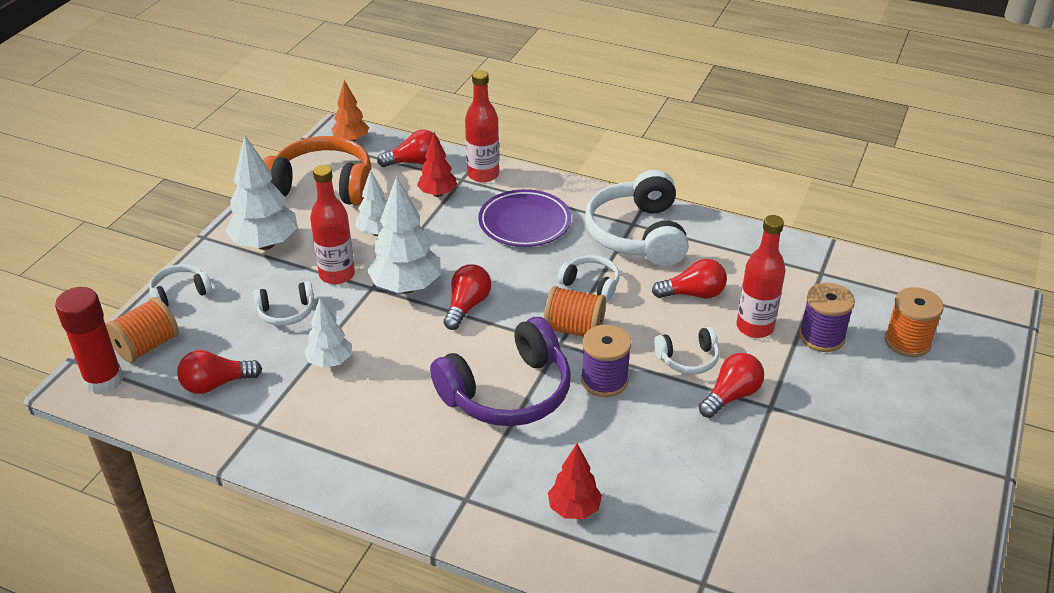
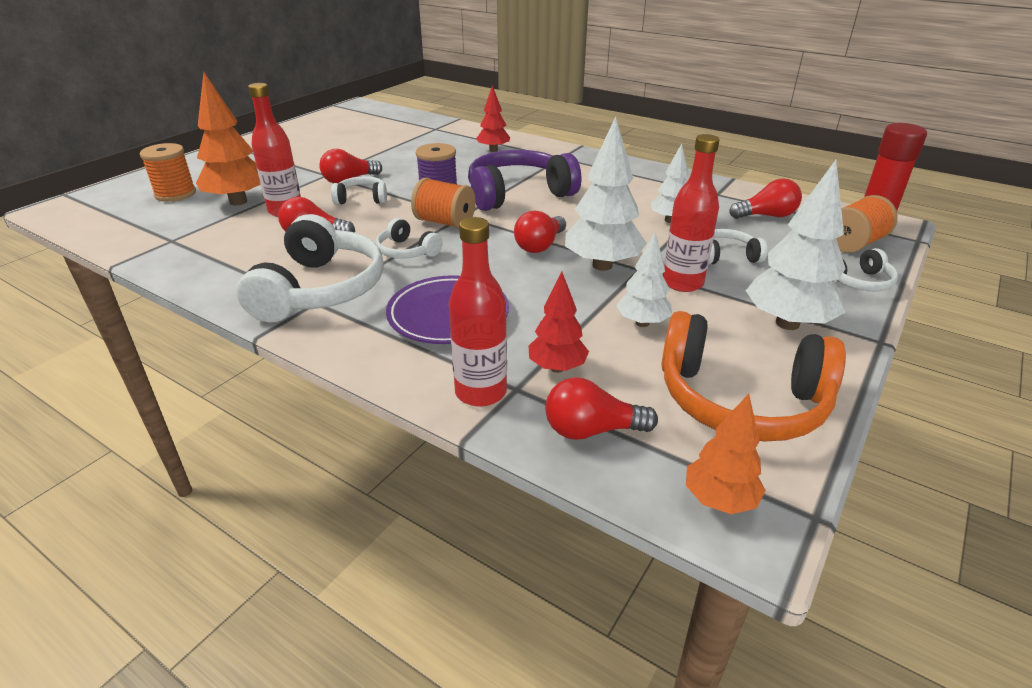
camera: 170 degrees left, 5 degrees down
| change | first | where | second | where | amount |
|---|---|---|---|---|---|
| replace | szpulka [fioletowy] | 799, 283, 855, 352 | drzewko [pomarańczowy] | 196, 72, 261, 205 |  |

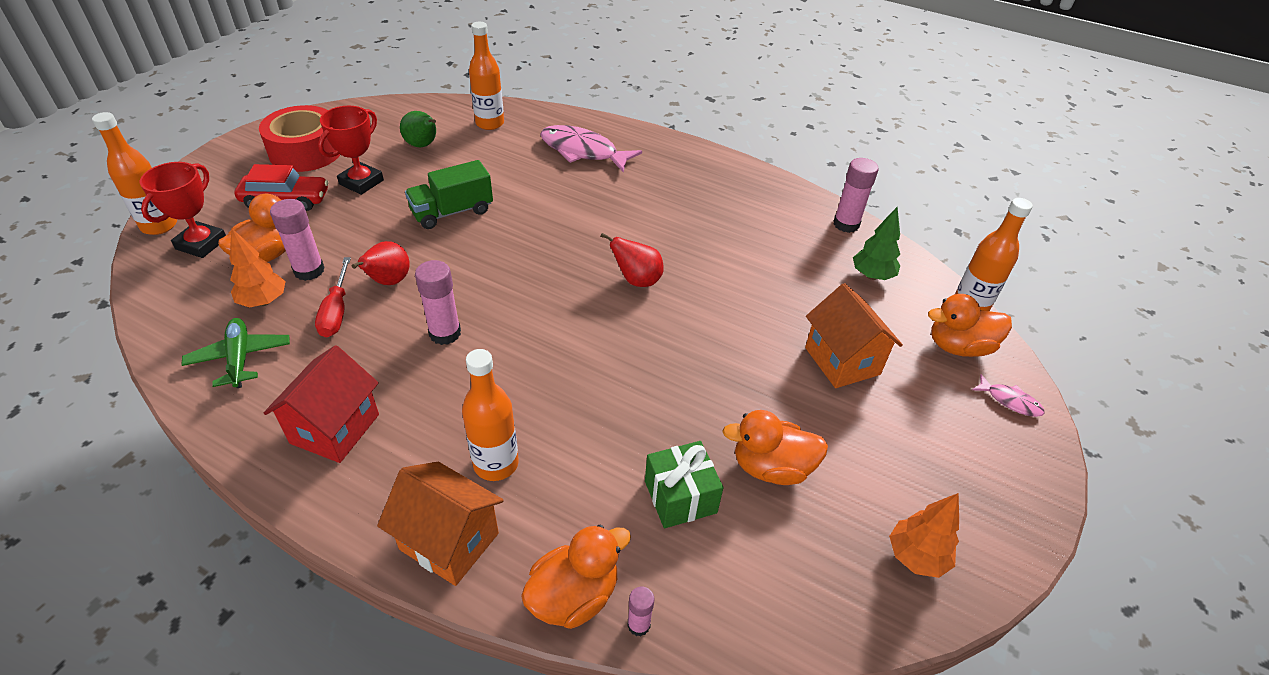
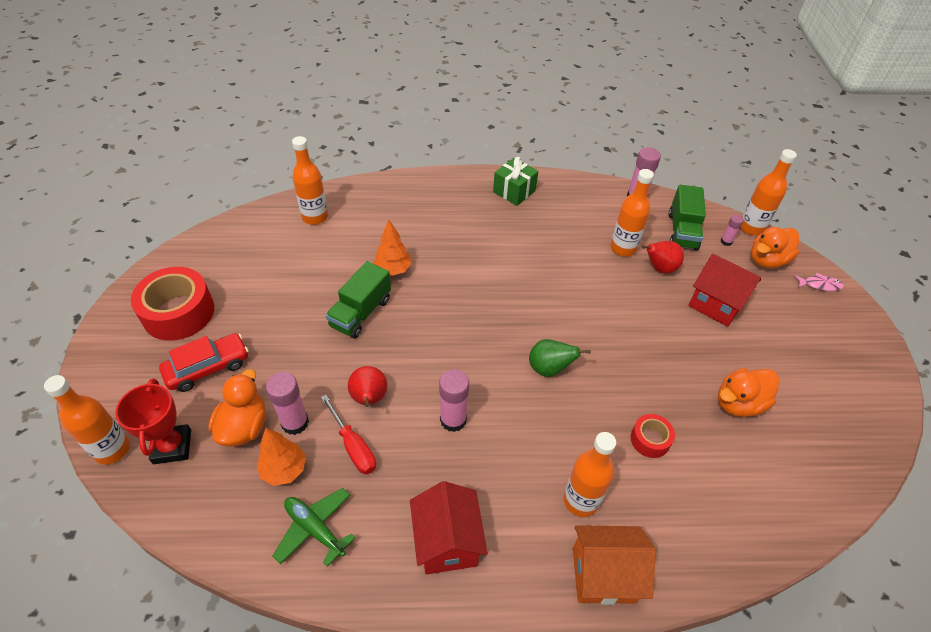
camera: 30 degrees left, 5 degrees up
| change | first | where | second | where | amount |
|---|---|---|---|---|---|
| delete | puchar [czerwony] | 318, 106, 384, 195 |  |  |  |
| move | gruszka [zielony] | 400, 111, 436, 147 |  | 529, 339, 591, 377 |  |
| delete | kaczka [pomarańczowy] | 521, 524, 631, 629 |  |  |  |
| delete | ryba [różowy] | 540, 125, 642, 173 |  |  |  |
| move | gruszka [czerwony] | 600, 233, 664, 287 |  | 642, 241, 684, 273 |  |
| move | klej w sztyfcie [różowy] | 627, 587, 654, 637 |  | 721, 215, 744, 246 |  |
| move | prezent [zielony] | 645, 441, 723, 528 |  | 493, 157, 538, 206 |  |
| recolor | domek [pomarańczowy] | 805, 283, 903, 388 | domek [czerwony] | 688, 254, 761, 327 |  |
| replace | drzewko [zielony] | 853, 207, 900, 280 | ciężarówka [zielony] | 668, 185, 706, 251 |  |
| move | drzewko [pomarańczowy] | 889, 493, 959, 578 |  | 374, 220, 411, 276 |  |
| insert |  |  | butelka [pomarańczowy] | 610, 169, 654, 257 |  |
| insert |  |  | taśma klejąca [czerwony] | 631, 414, 675, 458 |  |

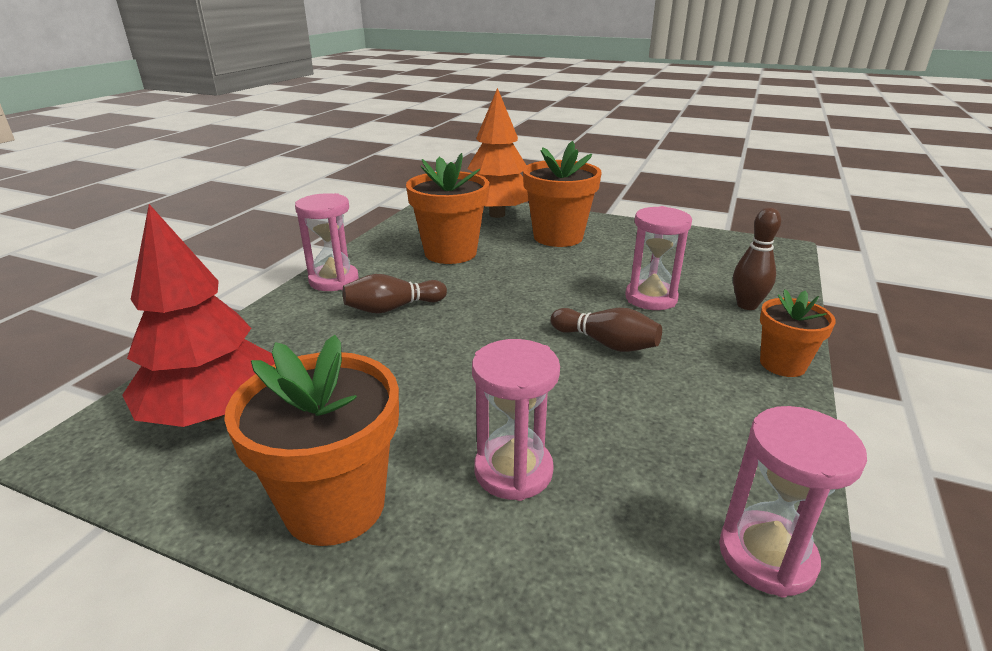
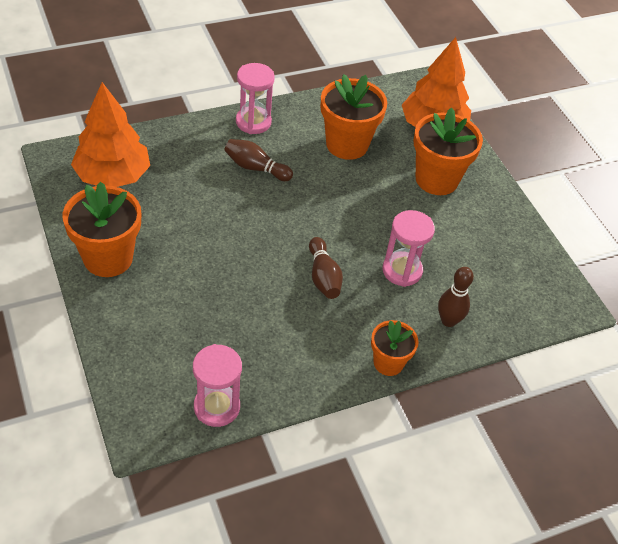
camera: 40 degrees right, 20 degrees up
| change | first | where | second | where | amount |
|---|---|---|---|---|---|
| recolor | drzewko [czerwony] | 122, 204, 275, 427 | drzewko [pomarańczowy] | 71, 82, 150, 187 |  |
| delete | klepsydra [różowy] | 472, 339, 560, 501 |  |  |  |

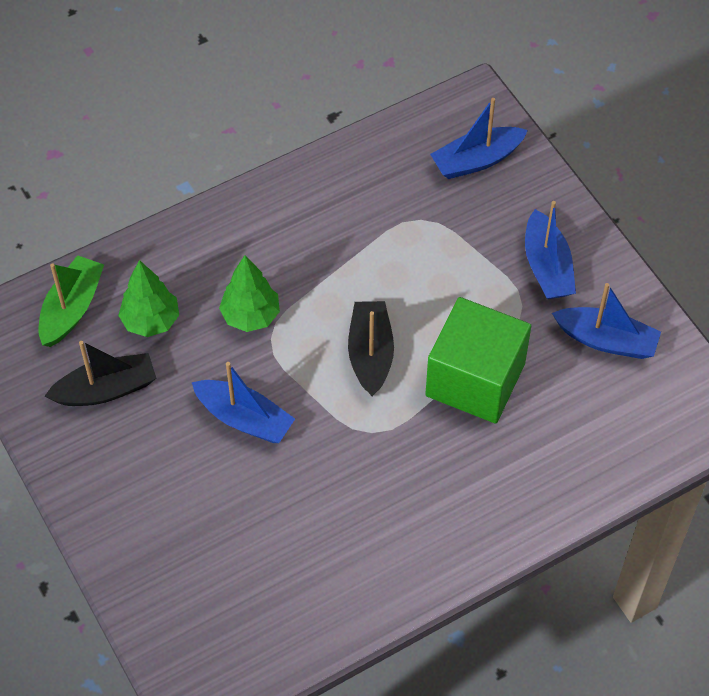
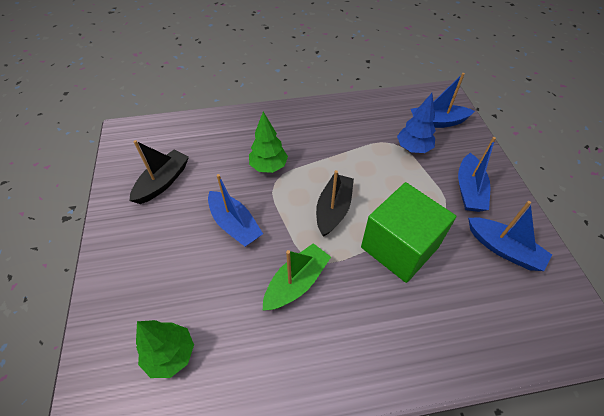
camera: 20 degrees right, 5 degrees down
| change | first | where | second | where | amount |
|---|---|---|---|---|---|
| move | łódka [zielony] | 38, 255, 104, 347 |  | 263, 243, 331, 310 |  |
| rotate | łódka [czarny] | 45, 341, 156, 406 |  | 130, 140, 189, 204 | 60 degrees counterclockwise |
| move | drzewko [zielony] | 118, 260, 179, 337 |  | 136, 320, 194, 378 |  |
| insert |  |  | drzewko [niebieski] | 397, 93, 436, 153 |  |

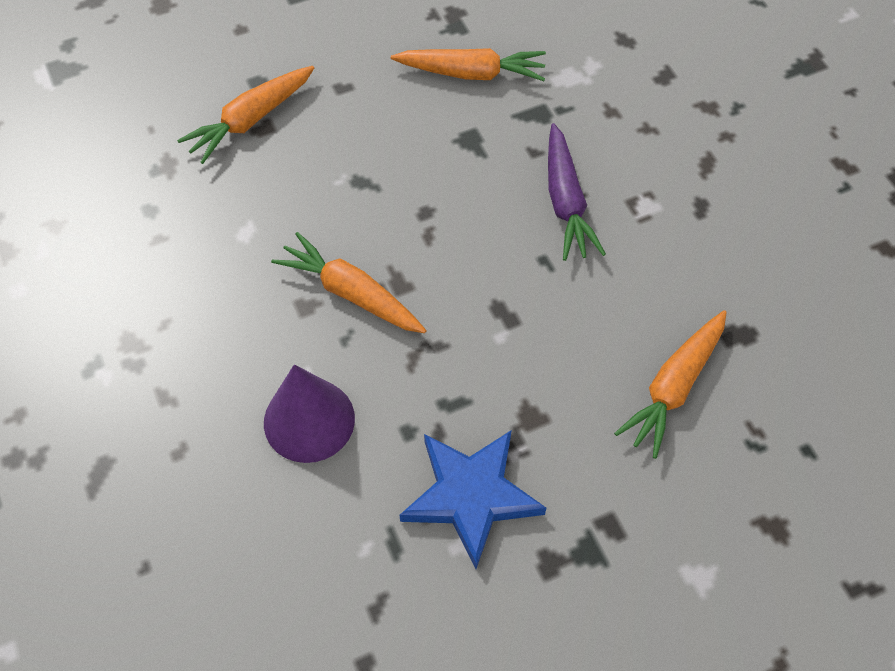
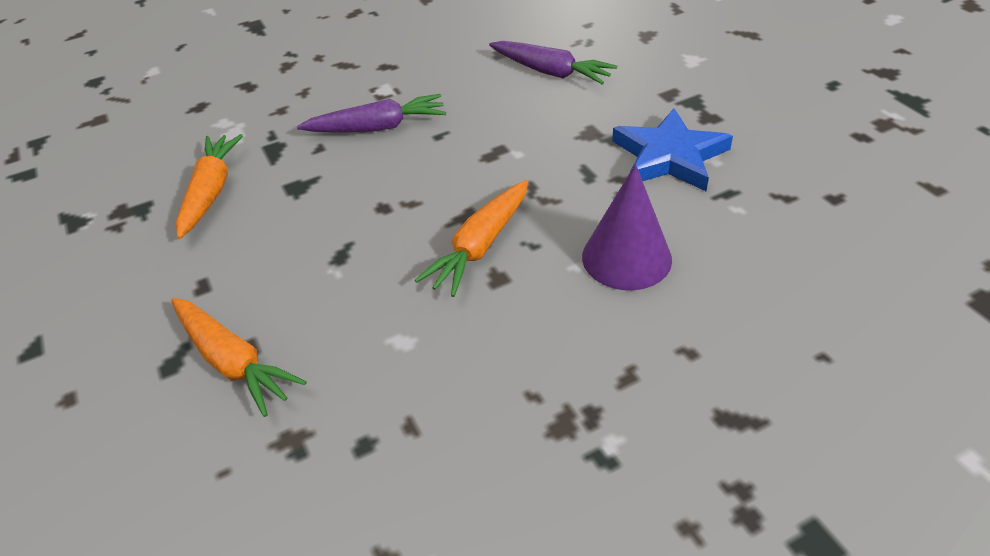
camera: 90 degrees left, 15 degrees down
| change | first | where | second | where | amount |
|---|---|---|---|---|---|
| recolor | marchewka [pomarańczowy] | 614, 310, 727, 459 | marchewka [fioletowy] | 489, 41, 617, 85 |  |

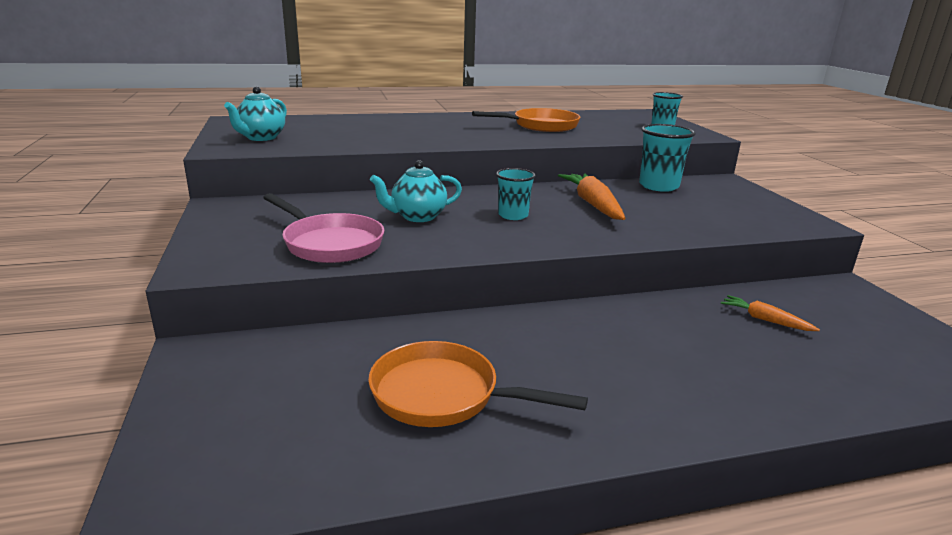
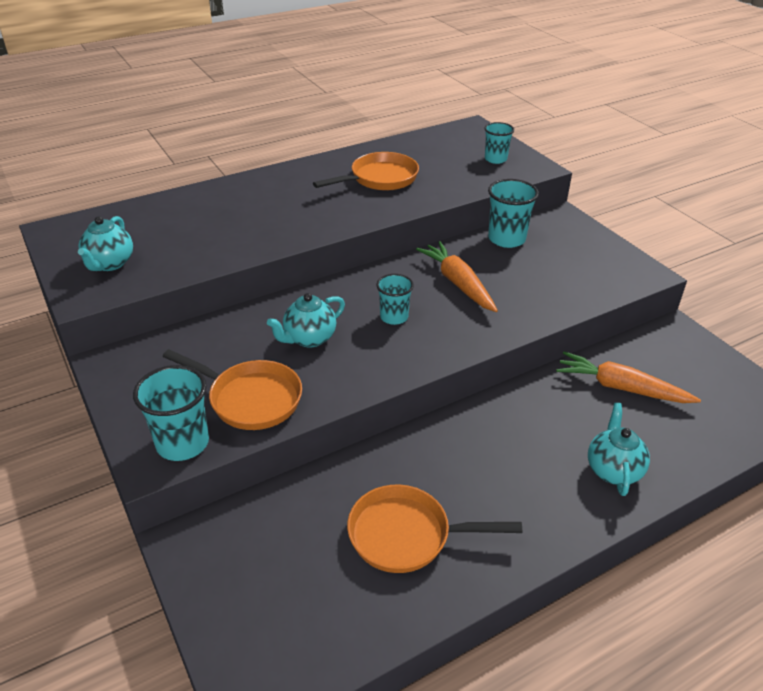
camera: 15 degrees left, 15 degrees up
| change | first | where | second | where | amount |
|---|---|---|---|---|---|
| recolor | patelnia [różowy] | 263, 193, 385, 263 | patelnia [pomarańczowy] | 162, 349, 302, 430 |  |
| resize | marchewka [pomarańczowy] | 721, 295, 820, 331 |  | 556, 351, 701, 403 | x1.84 |
| insert |  |  | szklanka [turkusowy] | 133, 365, 209, 461 |  |
| insert |  |  | imbryk [turkusowy] | 588, 403, 650, 496 |  |

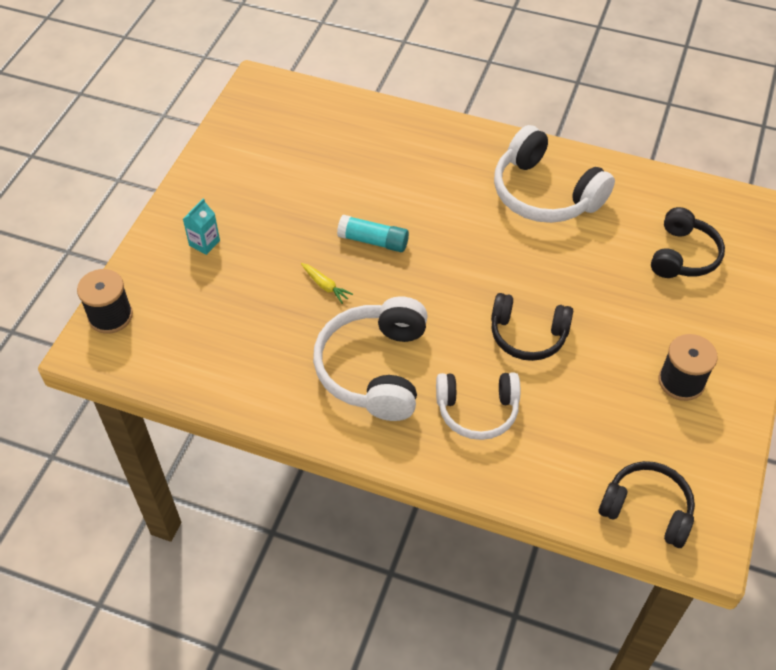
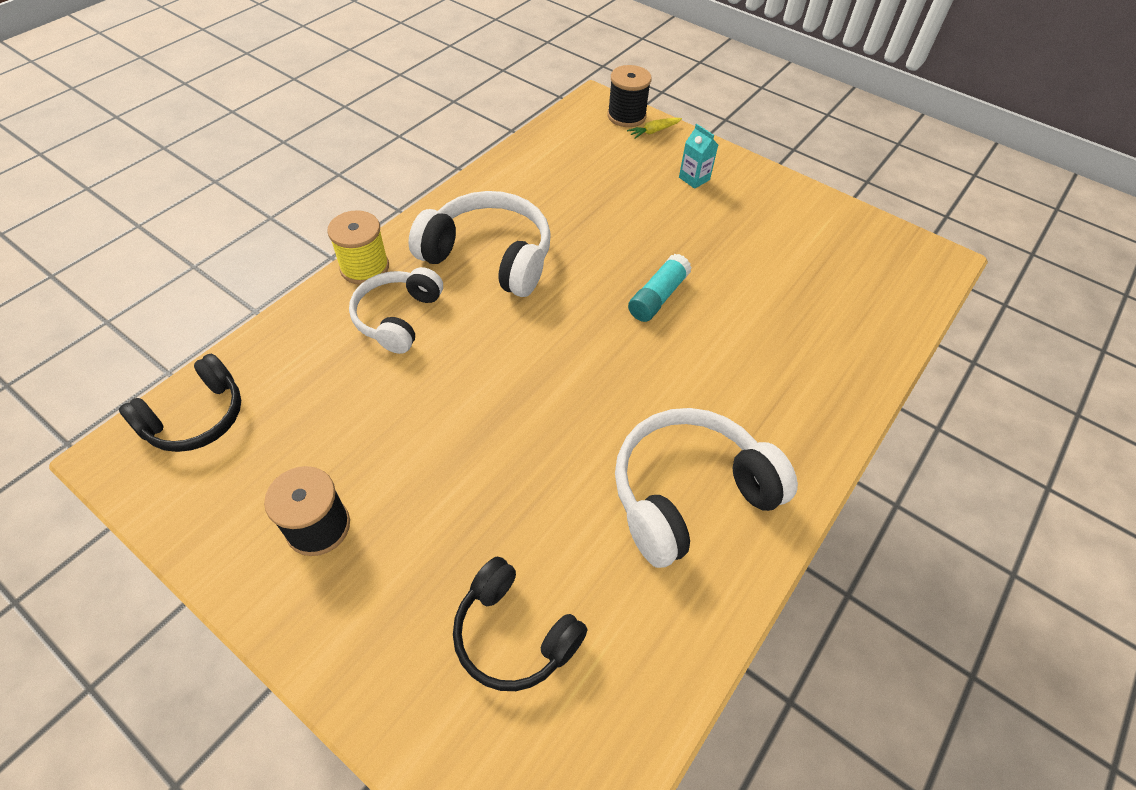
camera: 105 degrees right, 0 degrees up
| change | first | where | second | where | amount |
|---|---|---|---|---|---|
| move | marchewka [żółty] | 301, 263, 353, 304 |  | 627, 118, 682, 139 |  |
| delete | słuchawki [czarny] | 491, 293, 573, 361 |  |  |  |
| insert |  |  | szpulka [żółty] | 327, 210, 389, 285 |  |

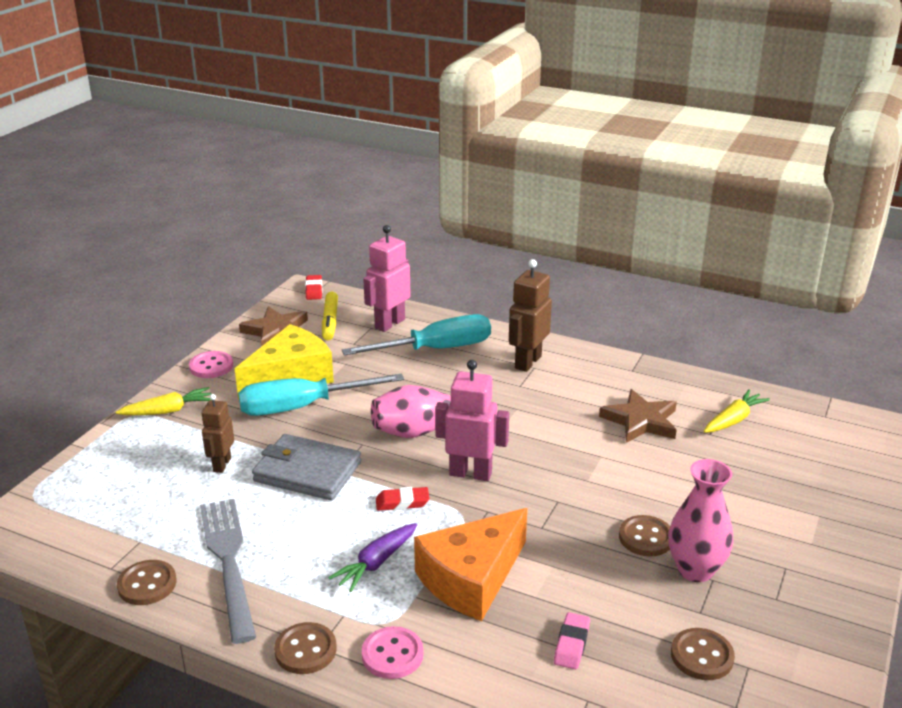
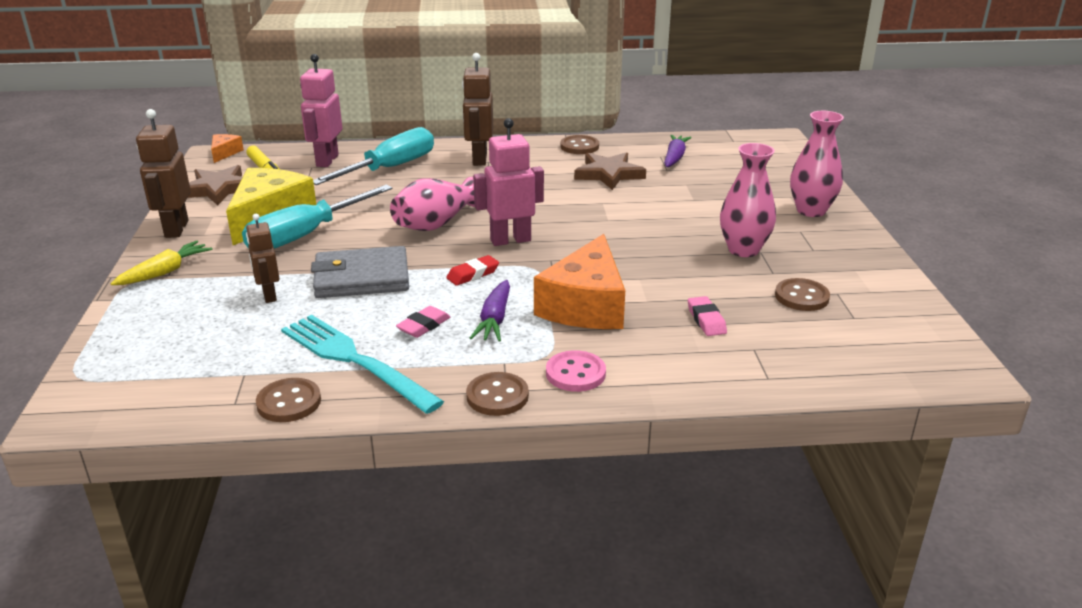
camera: 30 degrees left, 0 degrees up
| change | first | where | second | where | amount |
|---|---|---|---|---|---|
| replace | guzik [różowy] | 189, 351, 233, 378 | robot [brązowy] | 136, 109, 191, 238 |  |
| recolor | widelec [szary] | 200, 499, 256, 644 | widelec [turkusowy] | 281, 315, 444, 414 |  |
| replace | gumka do mazania [czerwony] | 305, 275, 322, 300 | ser [pomarańczowy] | 211, 134, 244, 163 |  |
| move | guzik [brązowy] | 619, 515, 670, 556 |  | 560, 135, 599, 154 |  |
| recolor | marchewka [żółty] | 704, 389, 770, 433 | marchewka [fioletowy] | 664, 135, 692, 167 |  |
| insert |  |  | gumka do mazania [różowy] | 396, 306, 451, 338 |  |
| insert |  |  | wazon [różowy] | 790, 111, 844, 217 |  |

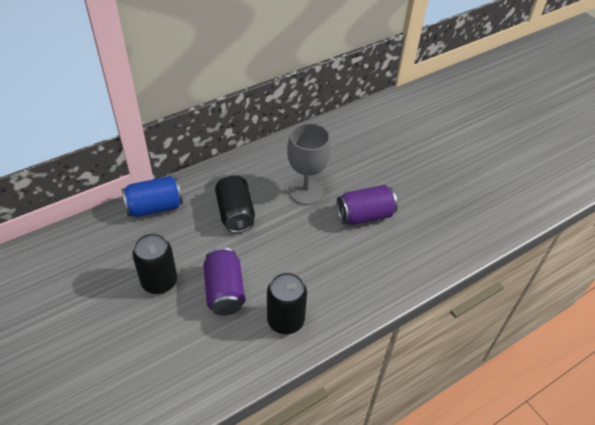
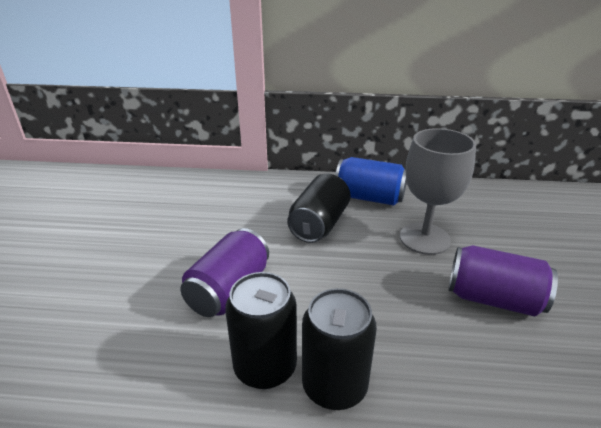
camera: 40 degrees right, 15 degrees down
| change | first | where | second | where | amount |
|---|---|---|---|---|---|
| move | puszka [niebieski] | 122, 176, 183, 217 |  | 335, 157, 407, 205 |  |
| move | puszka [czarny] | 132, 233, 177, 294 |  | 302, 288, 377, 410 |  |

